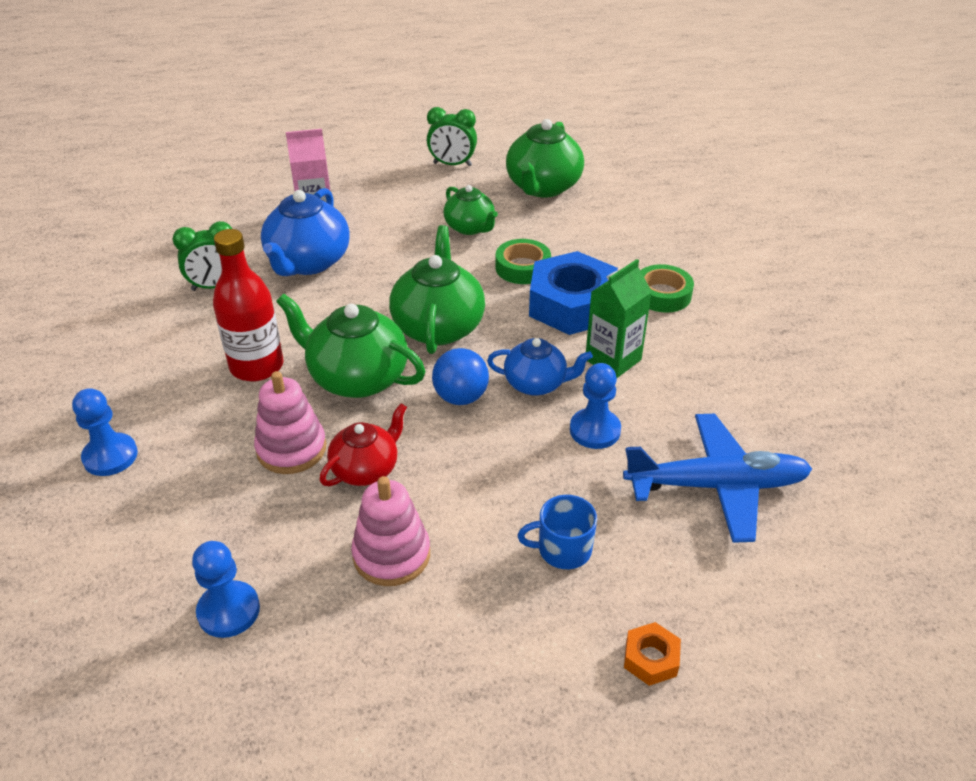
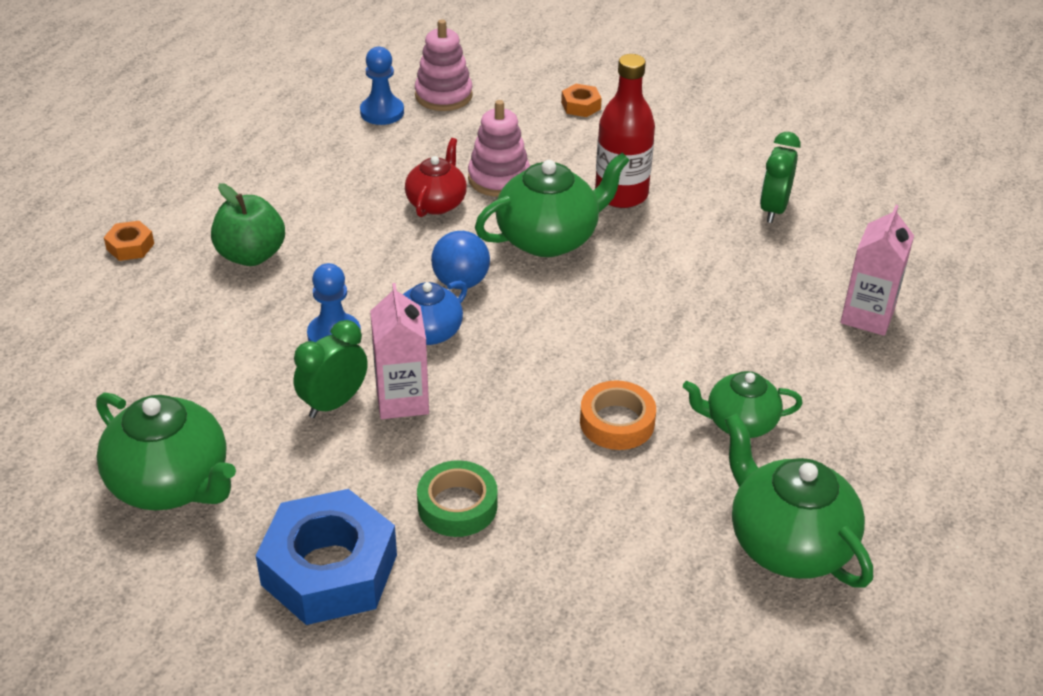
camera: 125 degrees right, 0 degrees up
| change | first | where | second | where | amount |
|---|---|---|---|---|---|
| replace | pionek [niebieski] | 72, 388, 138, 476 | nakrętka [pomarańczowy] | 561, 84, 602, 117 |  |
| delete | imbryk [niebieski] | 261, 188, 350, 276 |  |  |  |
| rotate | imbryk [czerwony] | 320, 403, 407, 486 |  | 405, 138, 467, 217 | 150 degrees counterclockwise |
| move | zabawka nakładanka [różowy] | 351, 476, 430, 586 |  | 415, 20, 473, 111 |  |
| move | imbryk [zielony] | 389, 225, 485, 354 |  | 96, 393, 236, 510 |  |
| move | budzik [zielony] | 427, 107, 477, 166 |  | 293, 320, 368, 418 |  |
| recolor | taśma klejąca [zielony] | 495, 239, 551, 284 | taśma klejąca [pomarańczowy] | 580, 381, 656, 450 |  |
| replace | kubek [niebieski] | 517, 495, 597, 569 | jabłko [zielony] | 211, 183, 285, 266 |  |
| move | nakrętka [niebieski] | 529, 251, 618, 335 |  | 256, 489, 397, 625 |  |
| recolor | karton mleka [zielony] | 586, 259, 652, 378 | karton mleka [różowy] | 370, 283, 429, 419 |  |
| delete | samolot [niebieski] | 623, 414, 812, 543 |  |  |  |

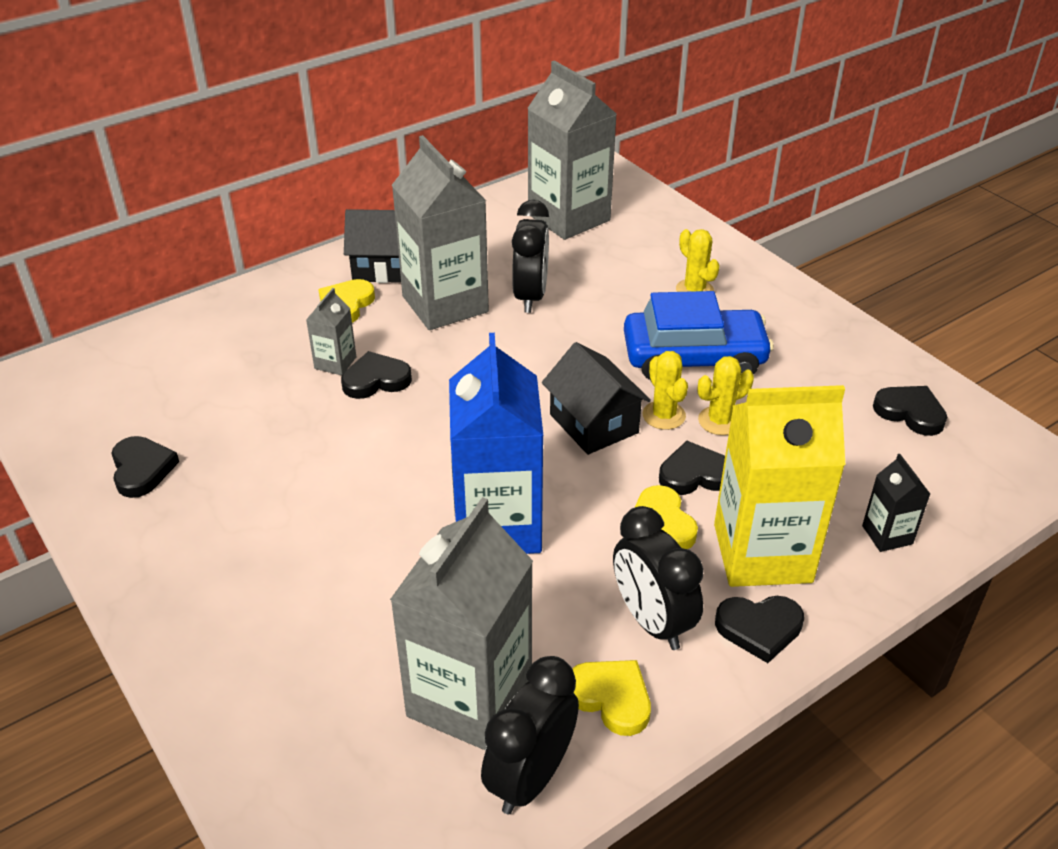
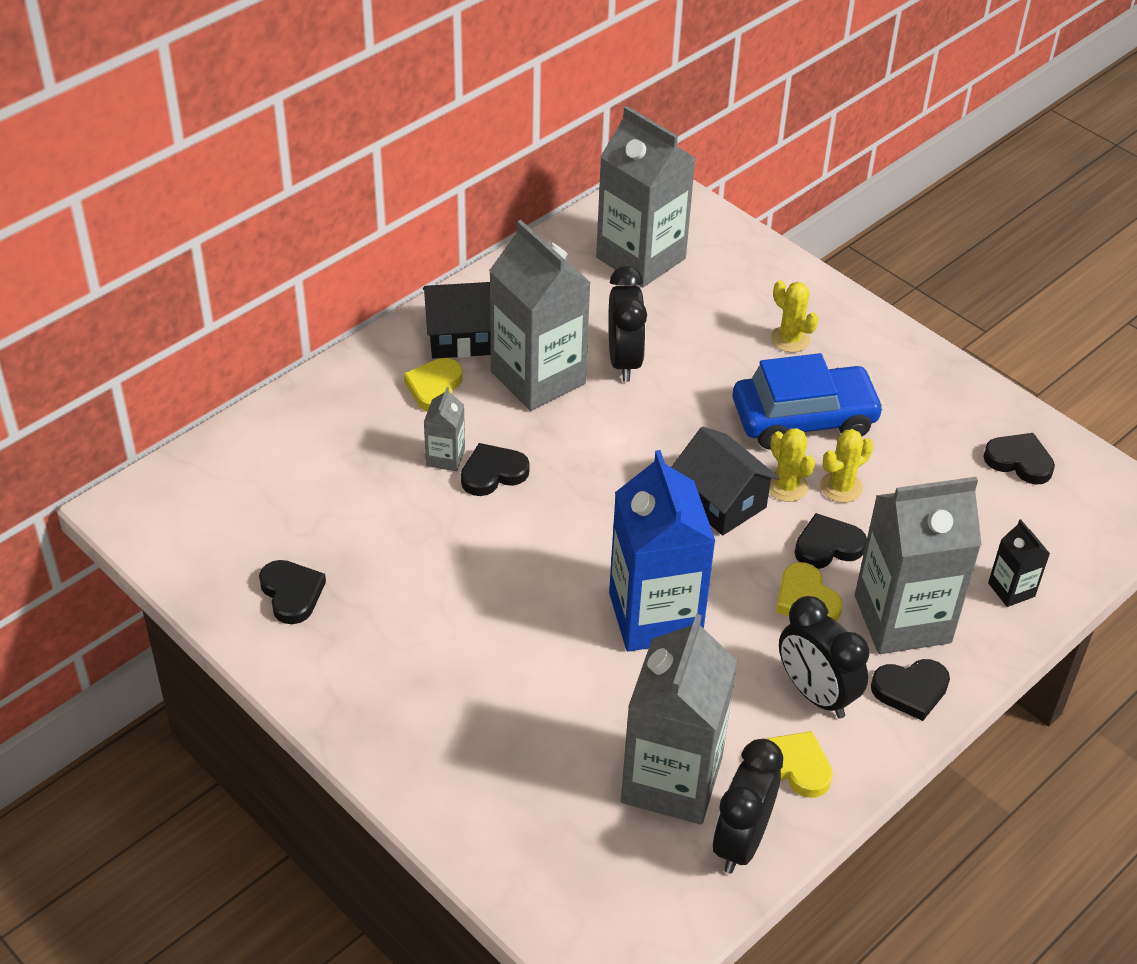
camera: 10 degrees left, 5 degrees up
| change | first | where | second | where | amount |
|---|---|---|---|---|---|
| recolor | karton mleka [żółty] | 714, 385, 845, 587 | karton mleka [szary] | 855, 477, 982, 654 |  |

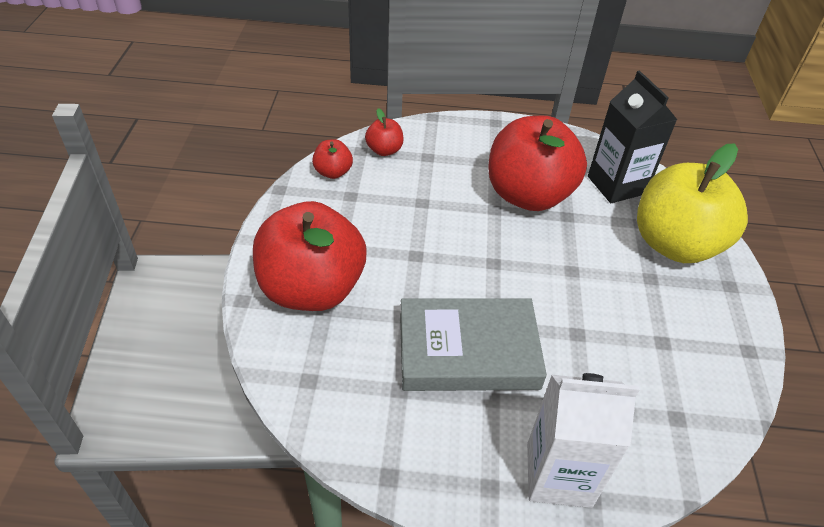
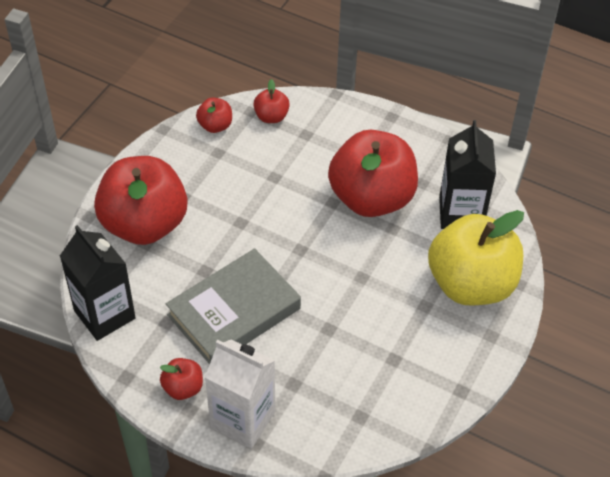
camera: 25 degrees right, 5 degrees up
| change | first | where | second | where | amount |
|---|---|---|---|---|---|
| rotate | książka [szary] | 400, 299, 547, 391 |  | 166, 248, 301, 364 | 60 degrees counterclockwise |
| insert |  |  | karton mleka [czarny] | 60, 225, 136, 341 |  |
| insert |  |  | jabłko [czerwony] | 160, 358, 203, 400 |  |

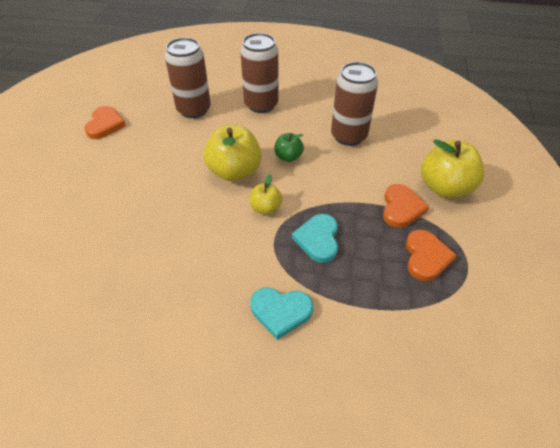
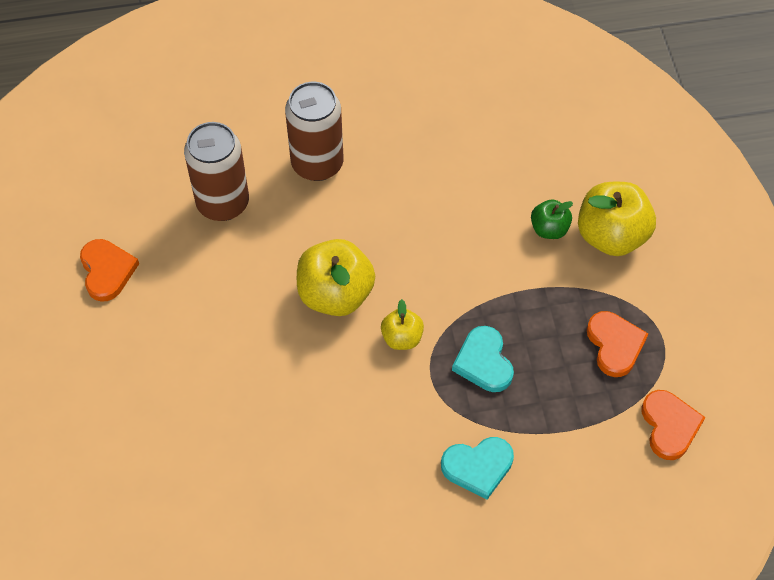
camera: 20 degrees left, 10 degrees up
| change | first | where | second | where | amount |
|---|---|---|---|---|---|
| move | jabłko [zielony] | 274, 133, 304, 162 |  | 531, 199, 573, 239 |  |
| delete | puszka [brązowy] | 331, 62, 378, 146 |  |  |  |
| move | serce [pomarańczowy] | 383, 184, 429, 228 |  | 642, 390, 706, 460 |  |

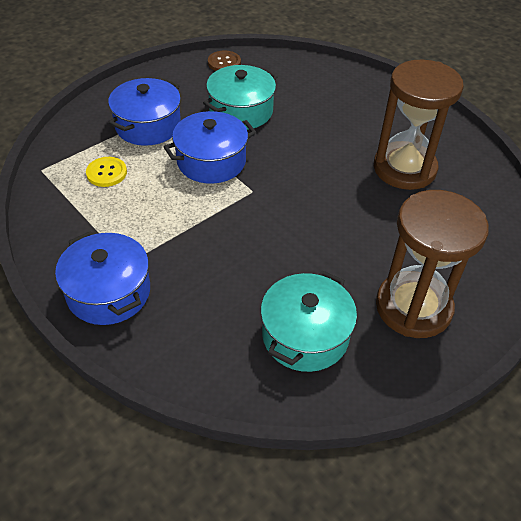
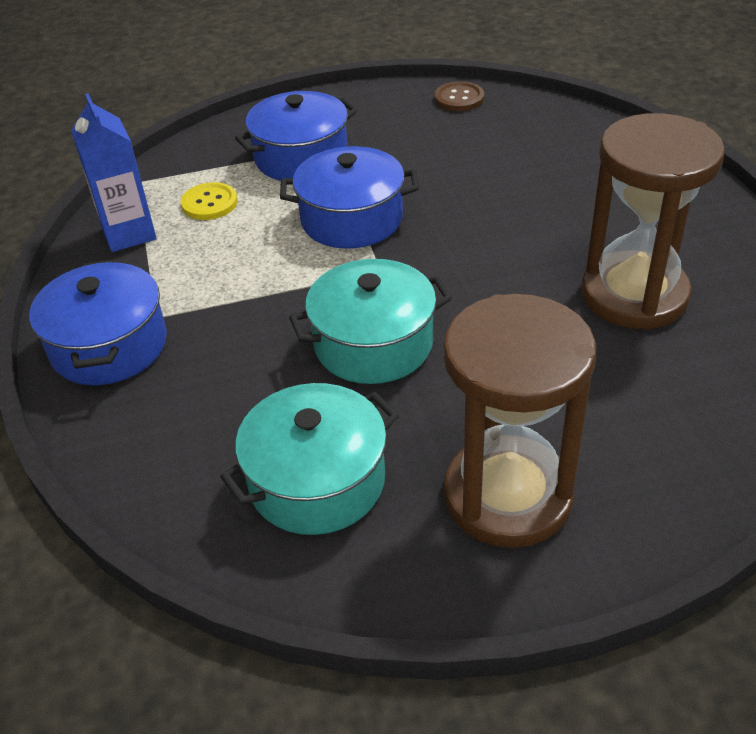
camera: 30 degrees right, 5 degrees down
| change | first | where | second | where | amount |
|---|---|---|---|---|---|
| move | garnek [turkusowy] | 203, 65, 278, 130 |  | 289, 259, 452, 384 |  |
| insert |  |  | karton mleka [niebieski] | 71, 93, 157, 252 |  |

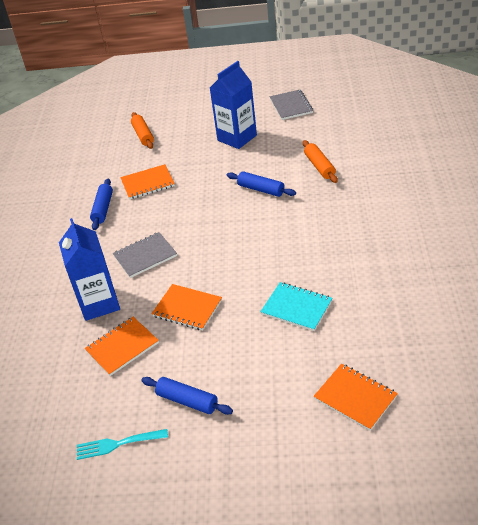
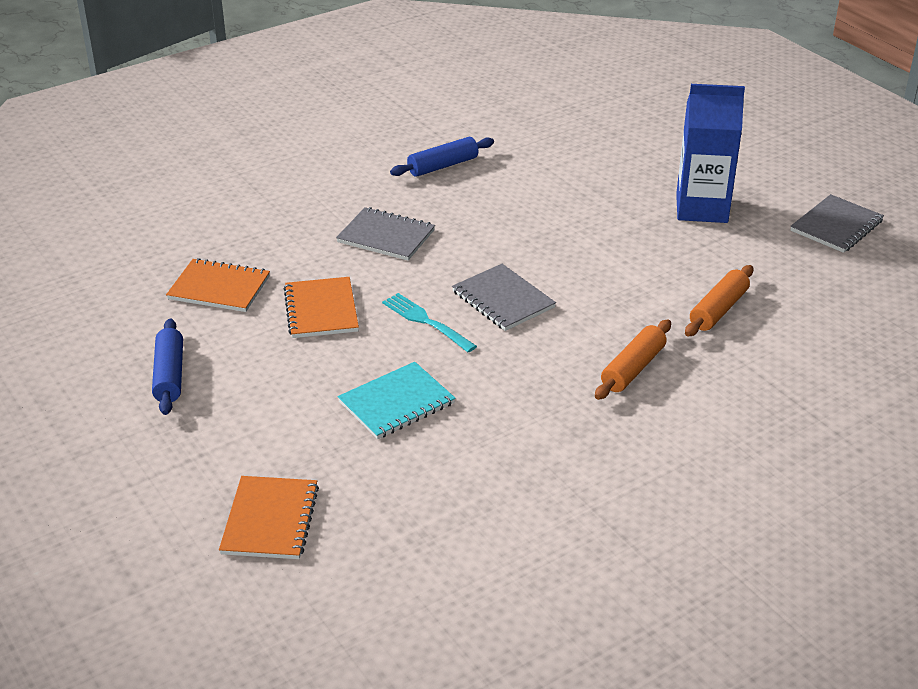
camera: 50 degrees right, 5 degrees down
| change | first | where | second | where | amount |
|---|---|---|---|---|---|
| delete | karton mleka [niebieski] | 59, 218, 120, 321 |  |  |  |
| move | widelec [turkusowy] | 77, 429, 168, 460 |  | 382, 293, 477, 352 |  |
| delete | zeszyt [pomarańczowy] | 120, 164, 175, 200 |  |  |  |
| move | wałek do ciasta [pomarańczowy] | 131, 112, 154, 149 |  | 595, 320, 671, 400 |  |
| delete | wałek do ciasta [niebieski] | 227, 171, 296, 197 |  |  |  |
| rotate | zeszyt [turkusowy] | 260, 282, 332, 331 |  | 338, 362, 456, 439 | 60 degrees clockwise |
| insert |  |  | zeszyt [szary] | 452, 264, 556, 331 |  |

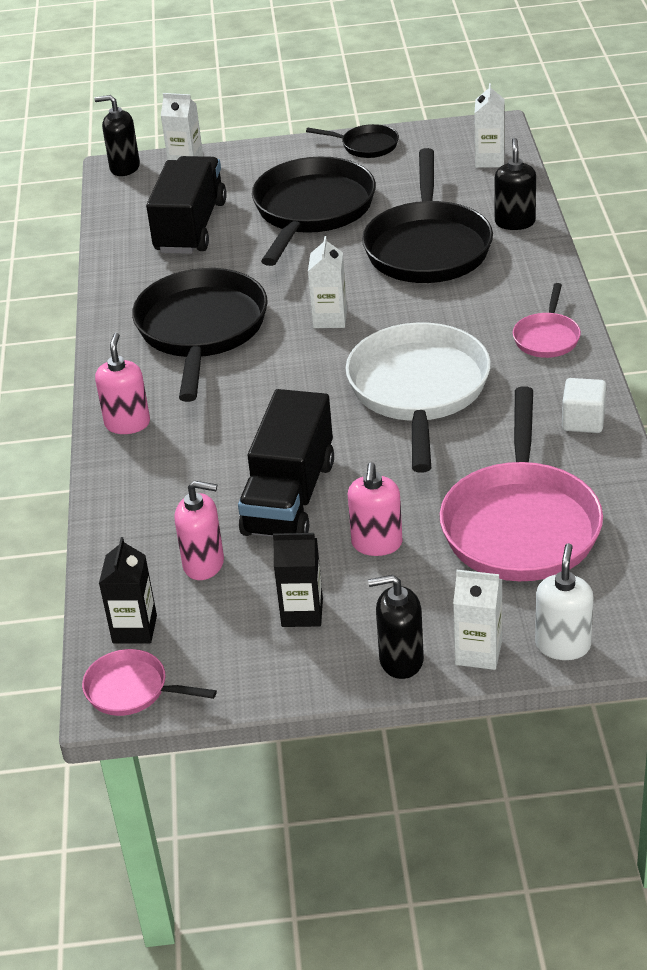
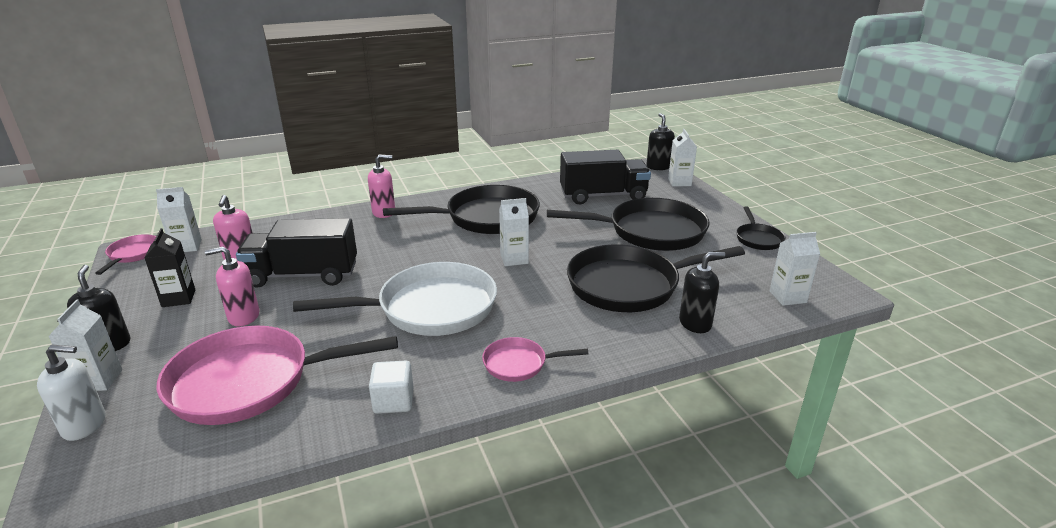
camera: 70 degrees right, 10 degrees down
| change | first | where | second | where | amount |
|---|---|---|---|---|---|
| recolor | karton mleka [czarny] | 99, 537, 157, 643 | karton mleka [biały] | 156, 187, 202, 252 |  |

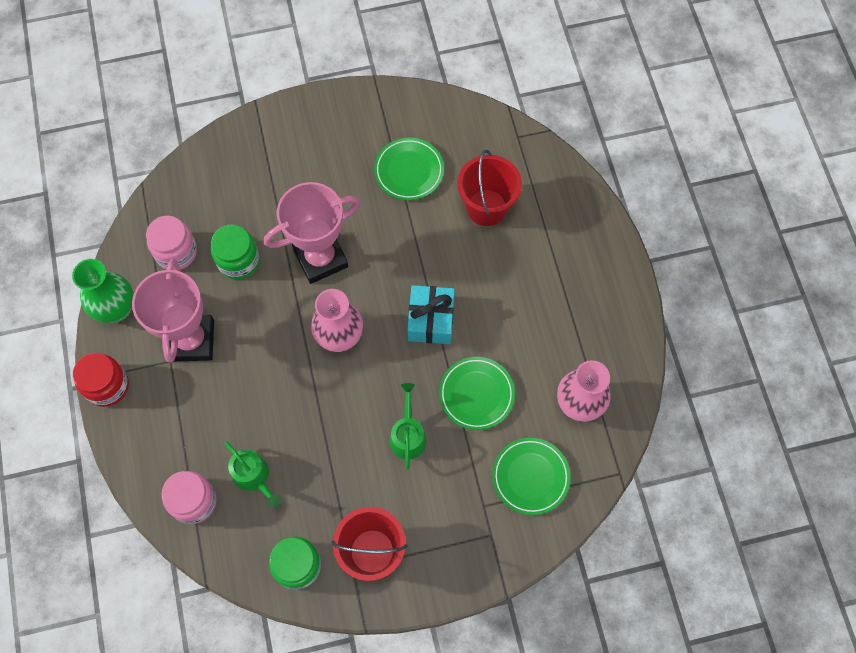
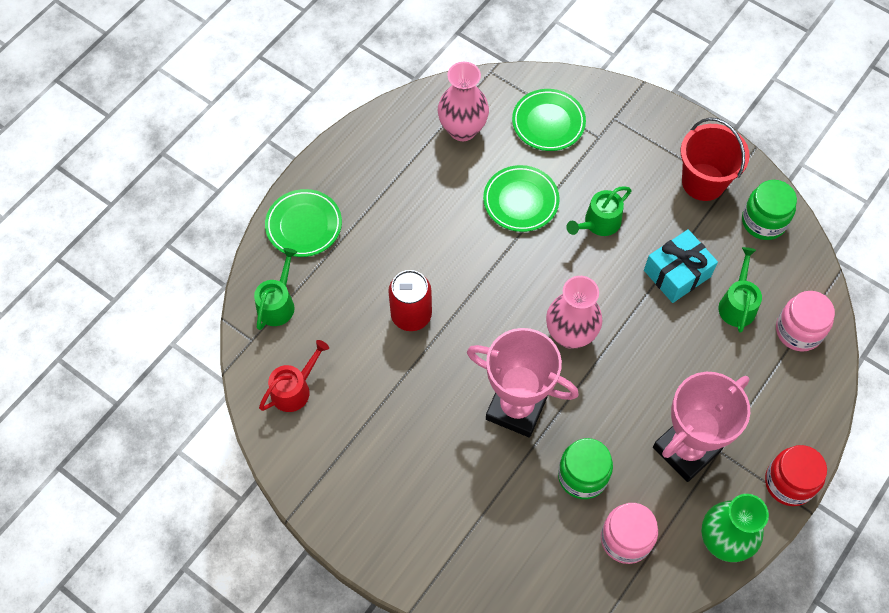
camera: 130 degrees left, 5 degrees down
| change | first | where | second | where | amount |
|---|---|---|---|---|---|
| move | talerz [zielony] | 374, 138, 444, 200 |  | 265, 189, 342, 257 |  |
| move | prezent [turkusowy] | 407, 285, 455, 344 |  | 644, 229, 718, 303 |  |
| delete | wiadro [czerwony] | 458, 150, 522, 226 |  |  |  |
| insert |  |  | konewka [zielony] | 254, 248, 297, 330 |  |
| insert |  |  | konewka [czerwony] | 259, 340, 329, 412 |  |
| insert |  |  | puszka [czerwony] | 388, 270, 432, 331 |  |

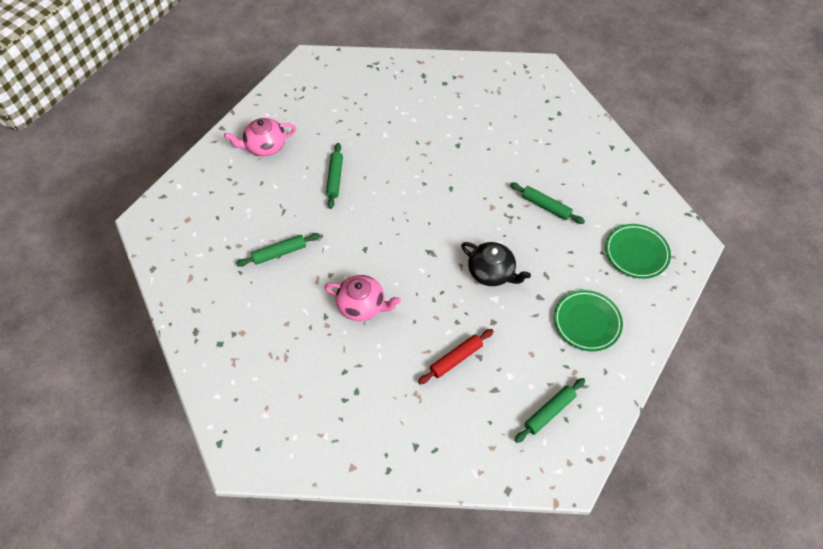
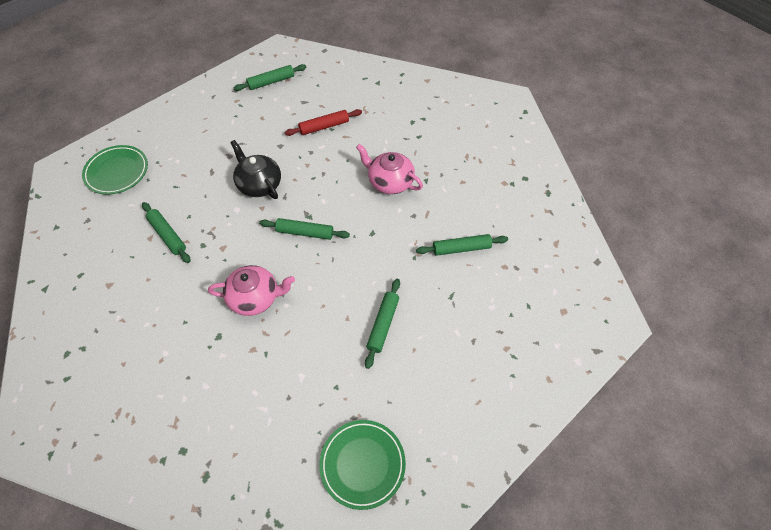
camera: 165 degrees left, 0 degrees up
| change | first | where | second | where | amount |
|---|---|---|---|---|---|
| move | imbryk [różowy] | 224, 118, 296, 156 |  | 208, 265, 295, 316 |  |
| move | talerz [zielony] | 554, 290, 623, 351 |  | 319, 420, 406, 510 |  |
| insert |  |  | wałek do ciasta [zielony] | 259, 218, 350, 240 |  |

